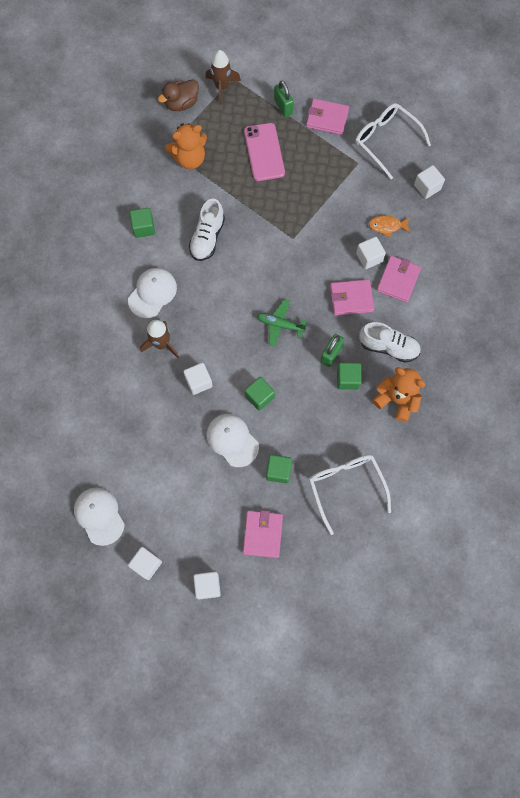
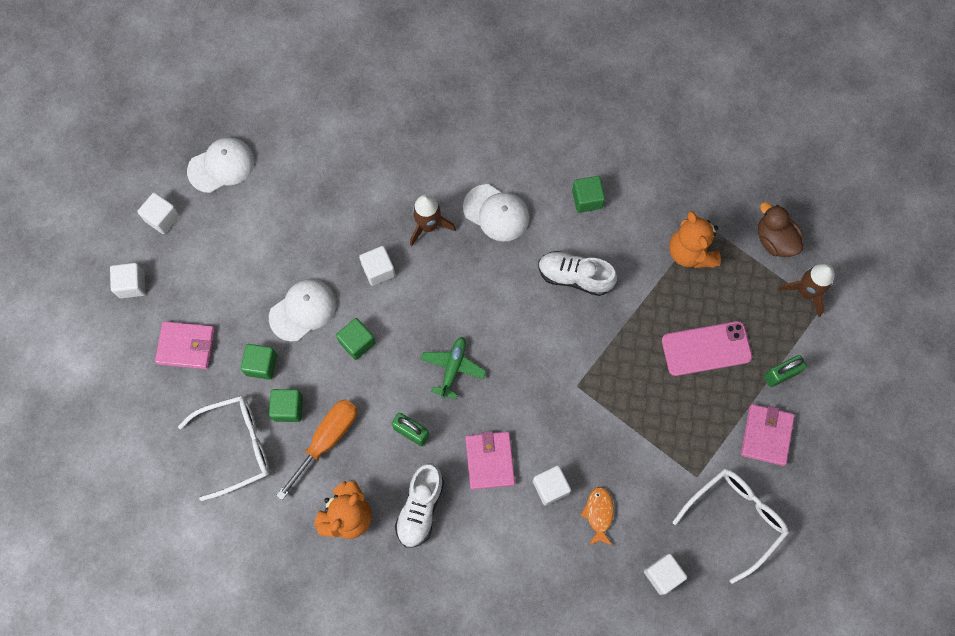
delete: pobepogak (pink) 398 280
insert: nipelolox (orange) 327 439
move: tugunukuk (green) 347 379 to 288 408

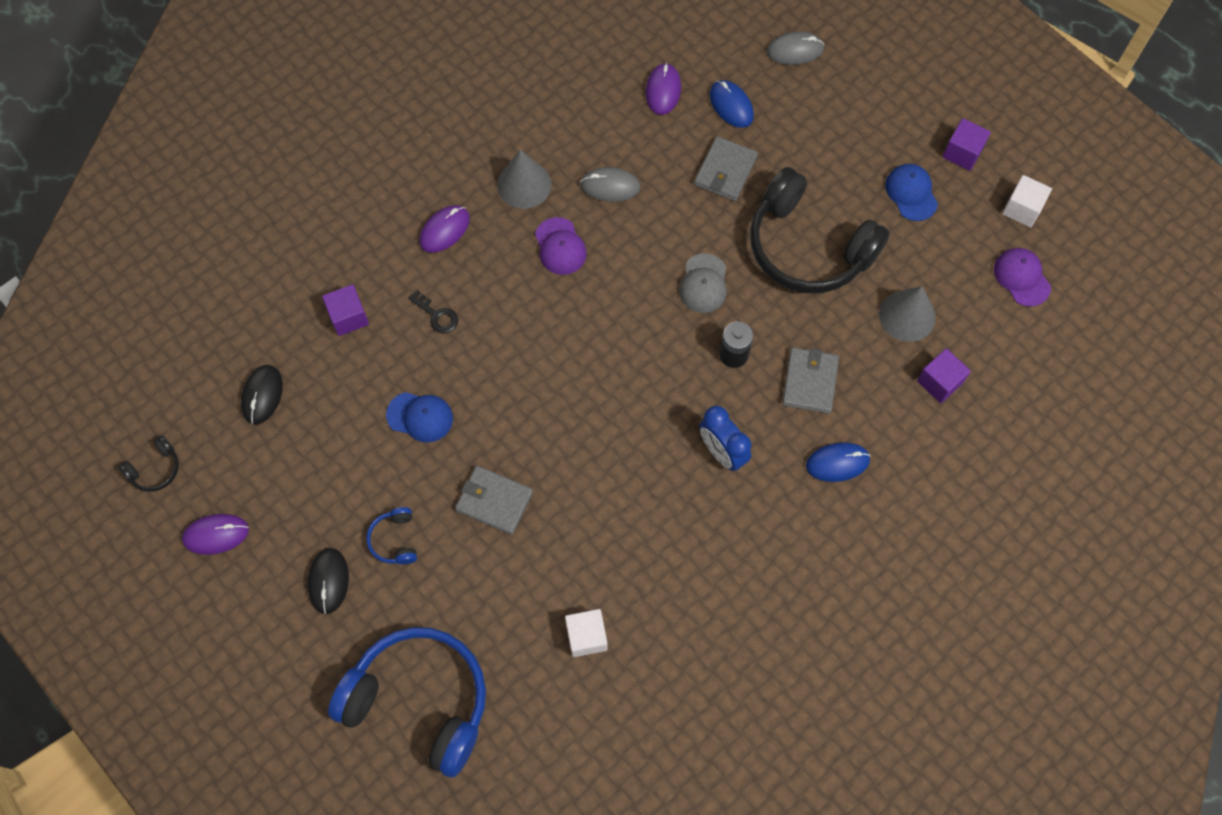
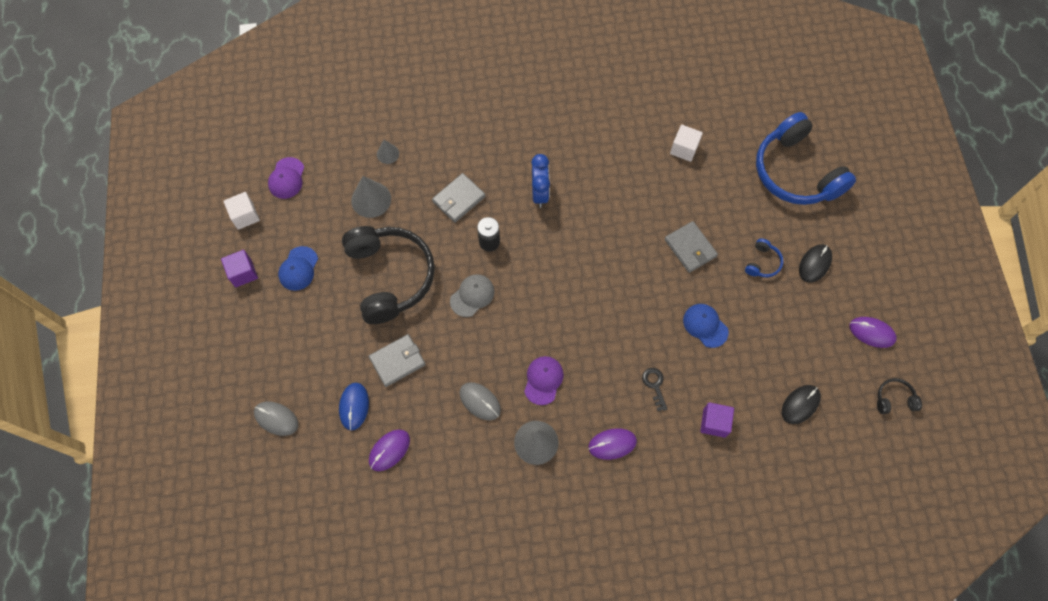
delete: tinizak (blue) 837 463
replace: tugunukuk (purple) 939 382 to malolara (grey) 388 154

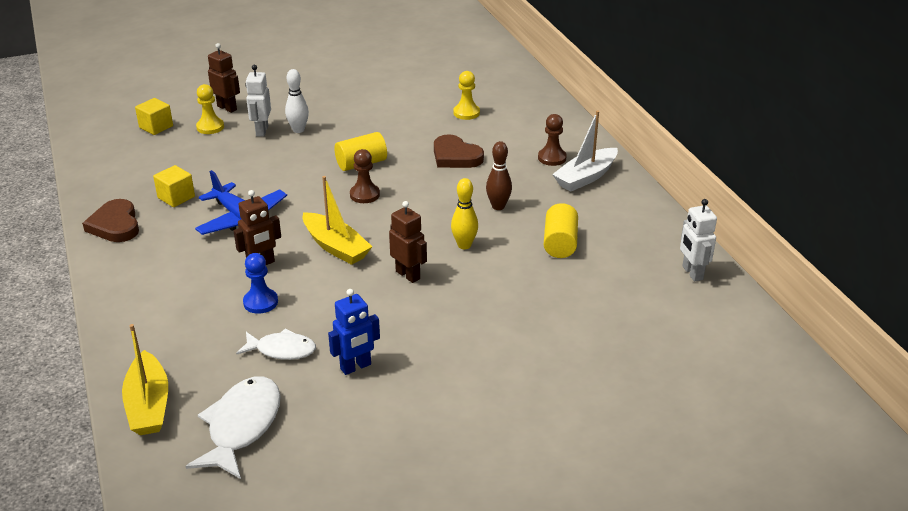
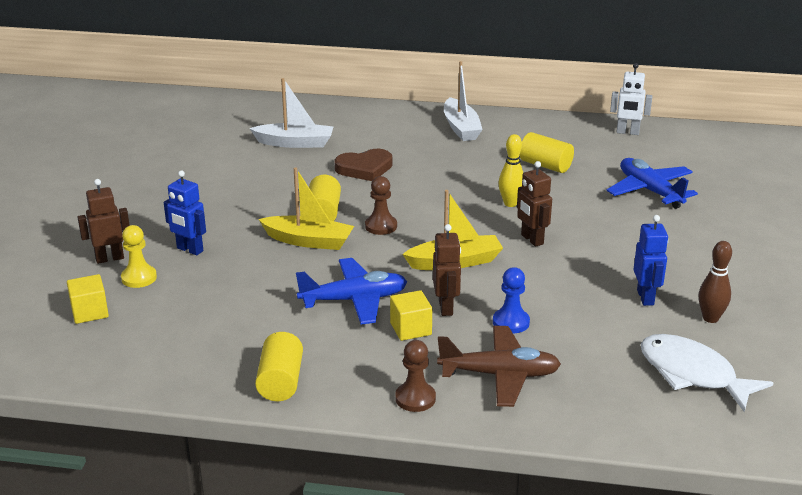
delete: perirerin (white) 282 350; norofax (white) 298 130
insert: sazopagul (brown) 499 375; sazopagul (blue) 650 191
move: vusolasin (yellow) 148 405 to 309 241; tugunukuk (yellow) 176 197 to 411 329; norofax (brown) 498 206 to 710 318; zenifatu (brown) 552 158 to 415 398
replace: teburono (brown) 115 225 to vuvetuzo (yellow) 280 382; zenifatu (yellow) 466 113 to vusolasin (white) 295 143
recolor: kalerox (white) 261 131 to kalerox (blue) 189 250
rotate: kalerox (brown) 408 275 = 531 239 105 degrees counterclockwise

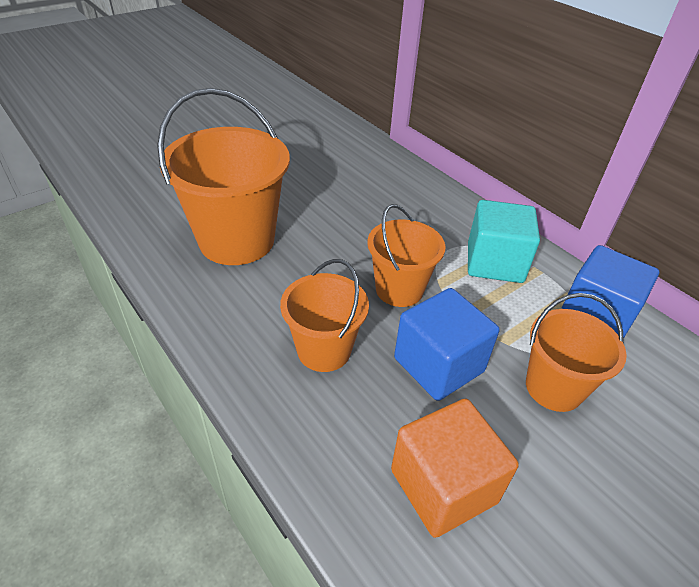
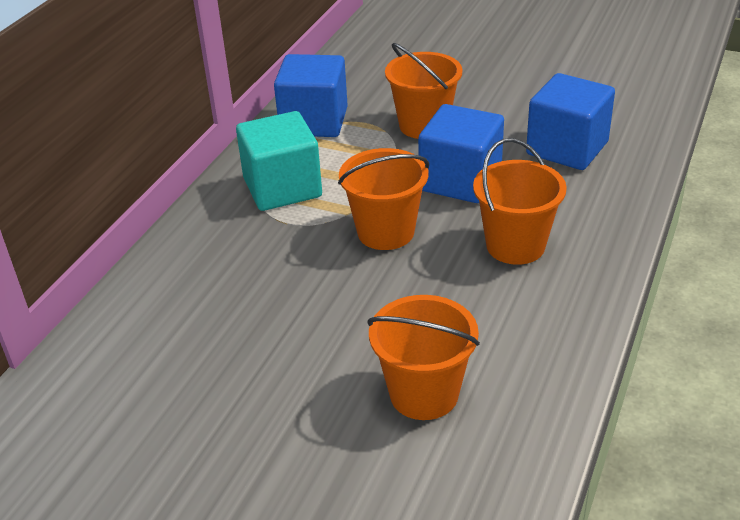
recolor: tugunukuk (orange) 443 486 to tugunukuk (blue) 567 148
resize: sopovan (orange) 236 240 = 424 394 x0.59

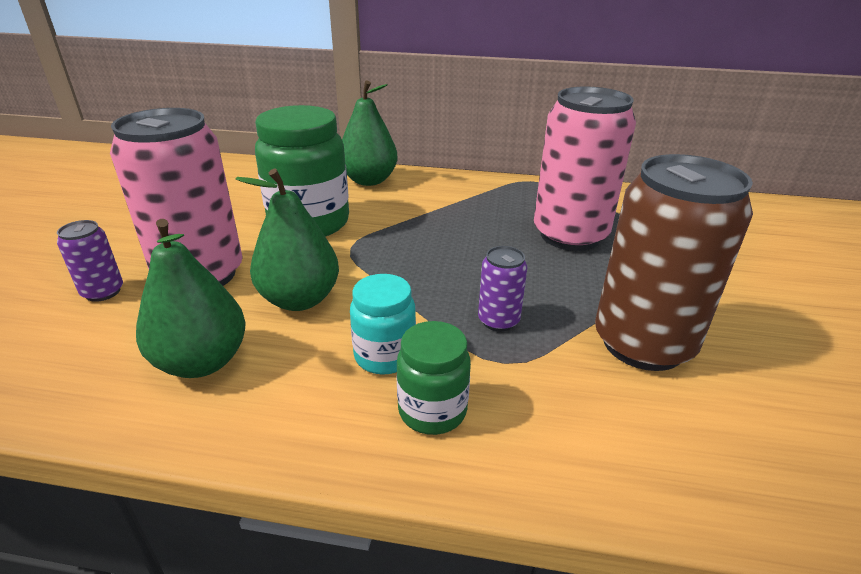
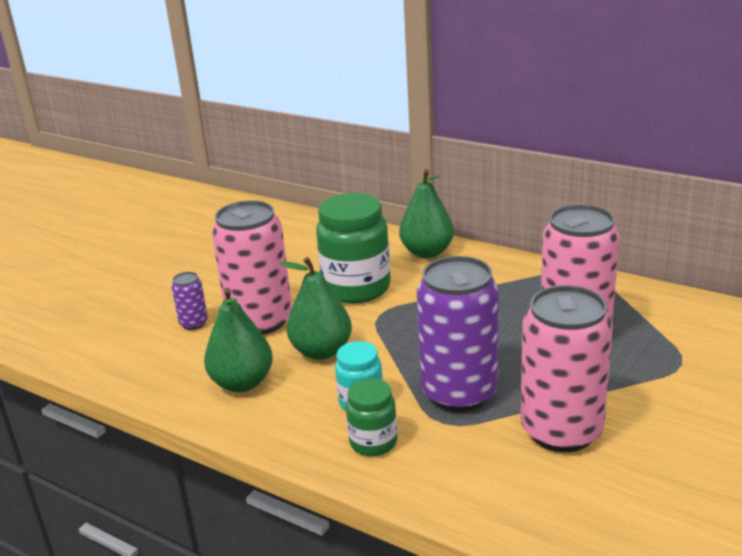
recolor: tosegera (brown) 643 343 to tosegera (pink) 561 430
resize: tosegera (purple) 498 321 = 459 393 x2.26

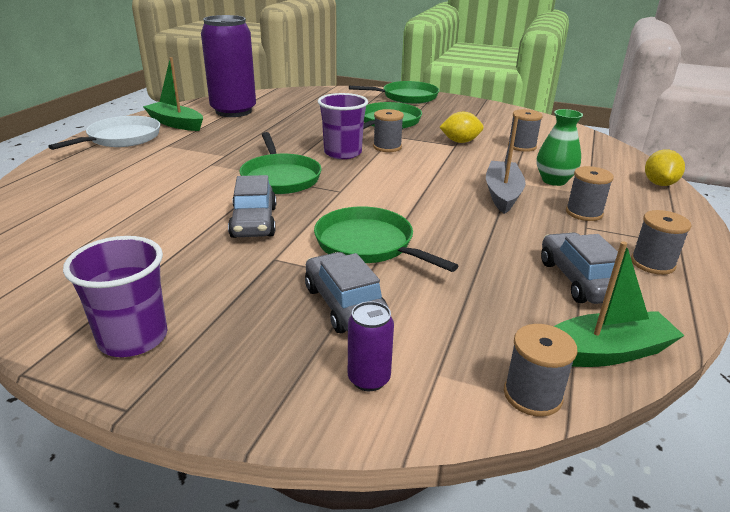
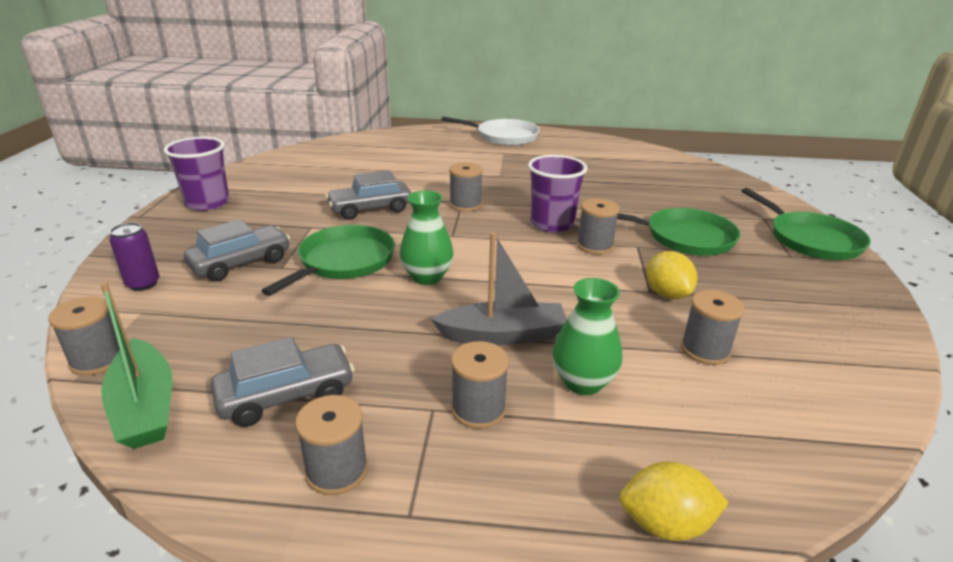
delete: vusolasin (green) 175 123; tosegera (purple) 233 111
insert: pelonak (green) 427 277
replace: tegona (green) 280 178 to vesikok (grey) 465 205

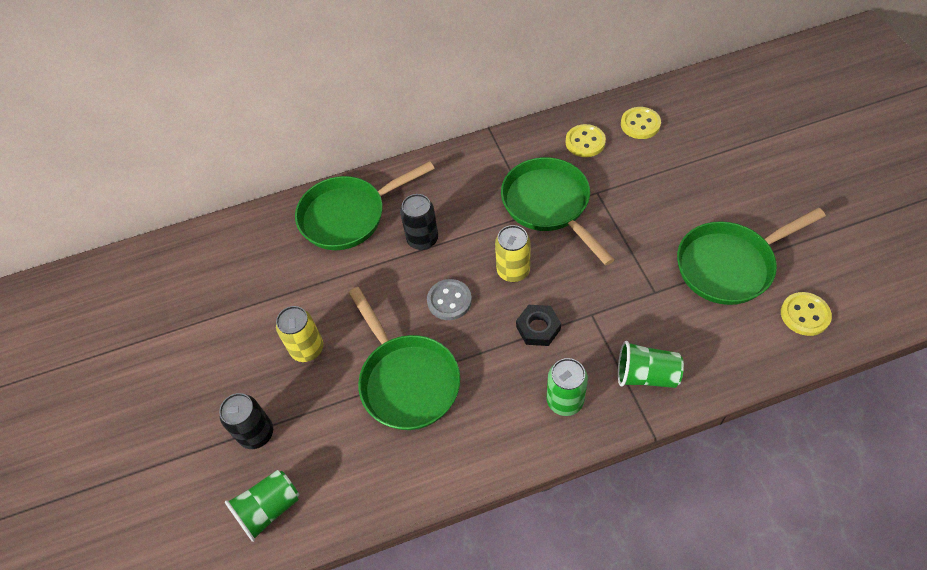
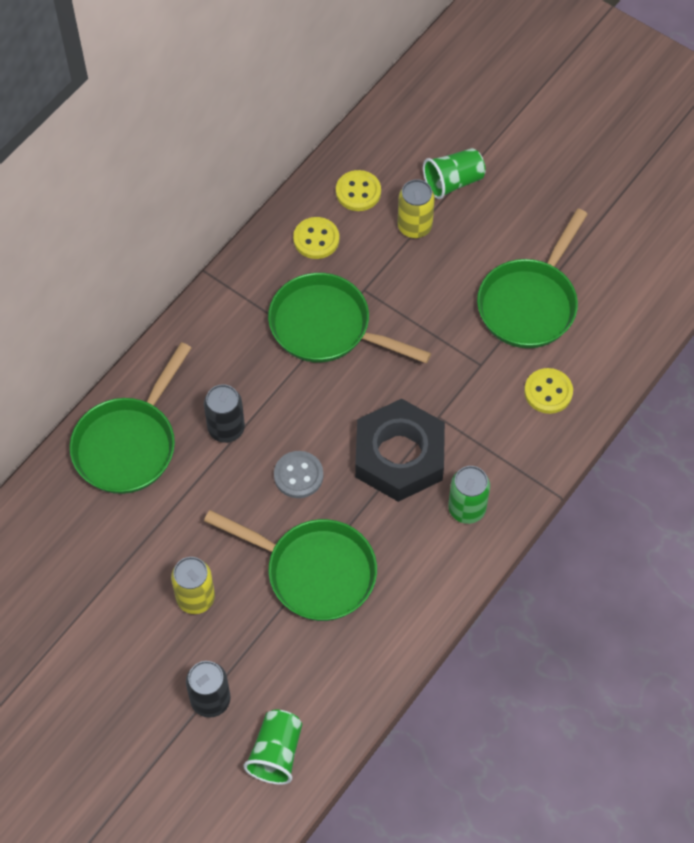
move: tosegera (yellow) 513 271 to 414 227; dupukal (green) 646 375 to 453 182; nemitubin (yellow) 804 315 to 548 392
resize: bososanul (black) 538 328 = 399 456 x2.11

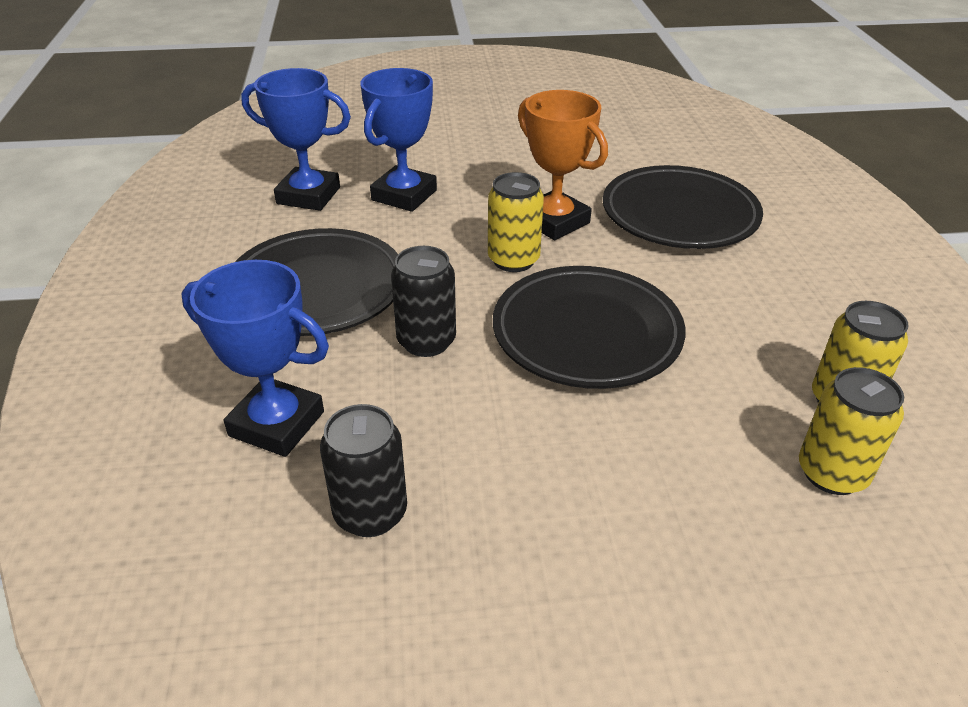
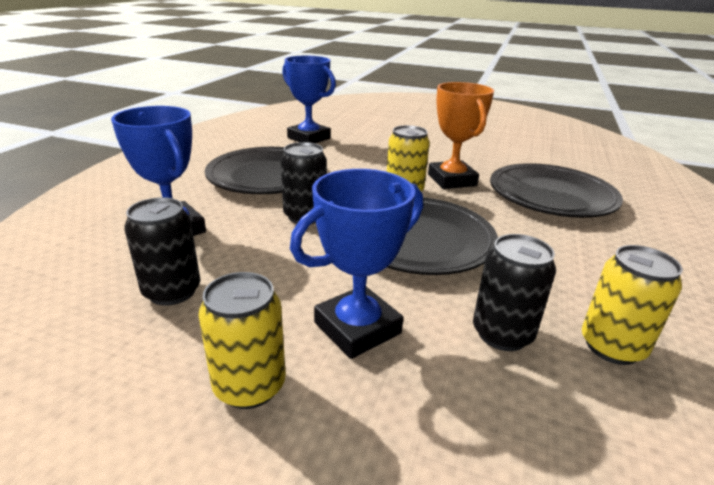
insert: tosegera (black) 502 334
move: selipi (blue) 404 195 to 357 328; tosegera (yellow) 832 473 to 249 386

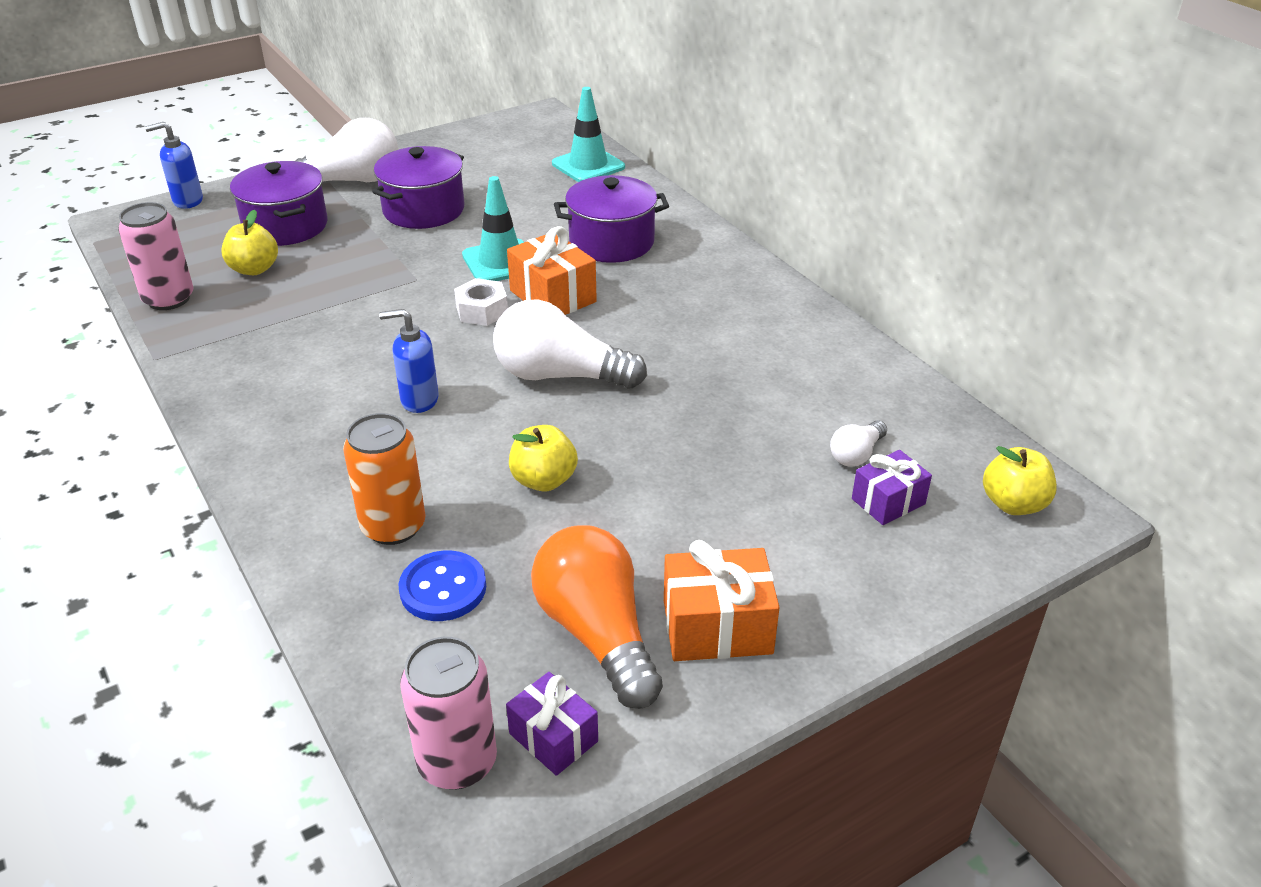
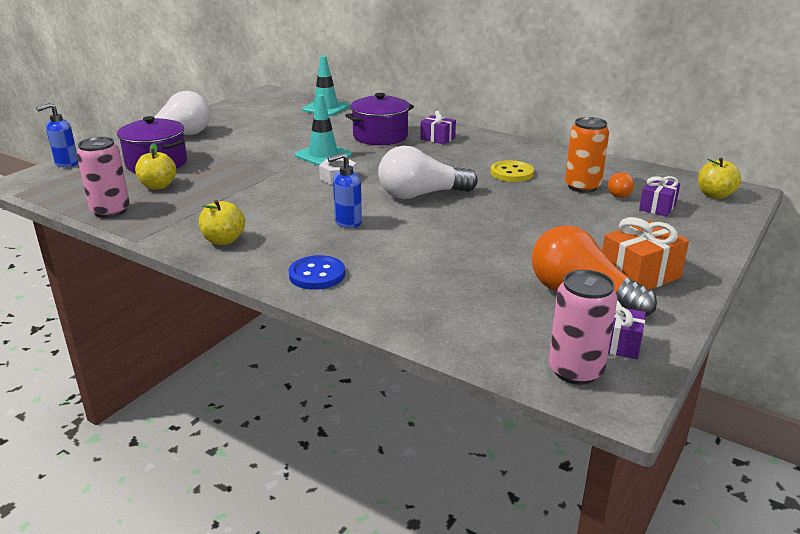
delete: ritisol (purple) 423 210; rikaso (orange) 553 296
insert: rikaso (purple) 437 138; nemitubin (yellow) 511 173
move: tosegera (orange) 393 526 to 582 187; nemitubin (blue) 443 588 to 317 275; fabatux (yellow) 544 480 to 224 240
recolor: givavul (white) 856 454 to givavul (orange) 619 193

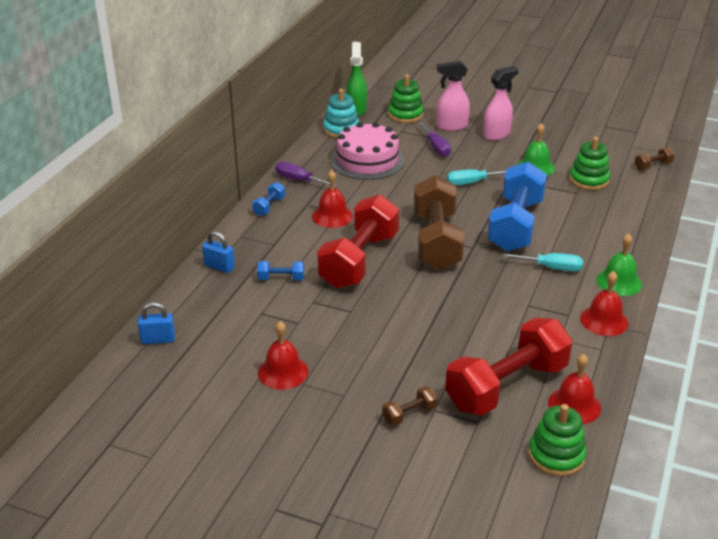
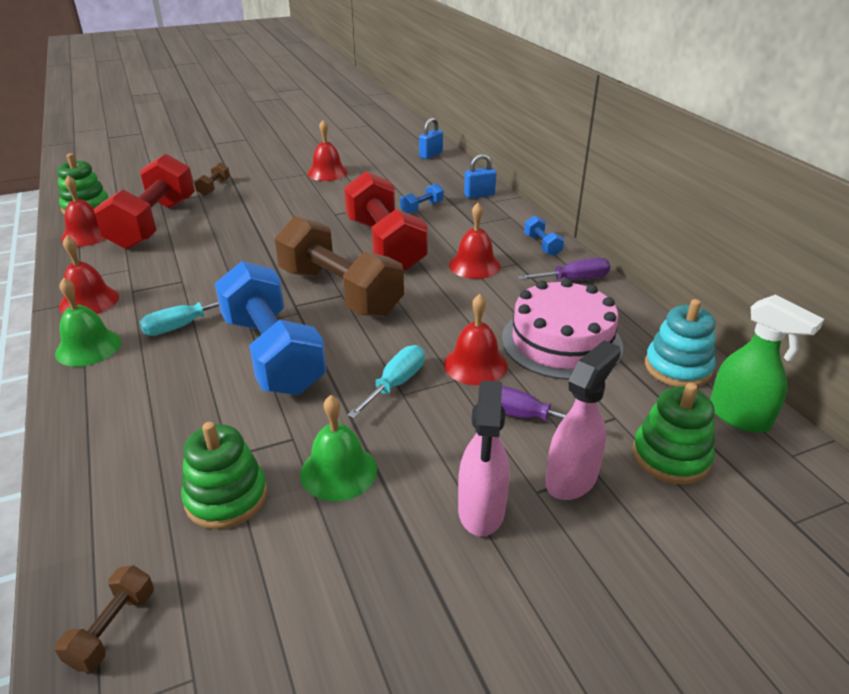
insert: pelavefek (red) 475 365

